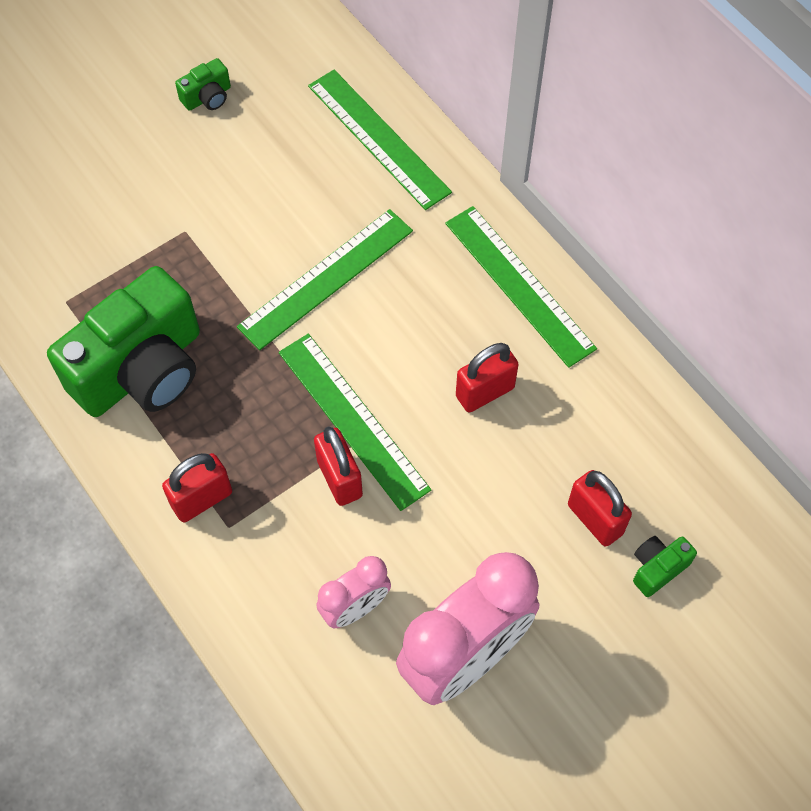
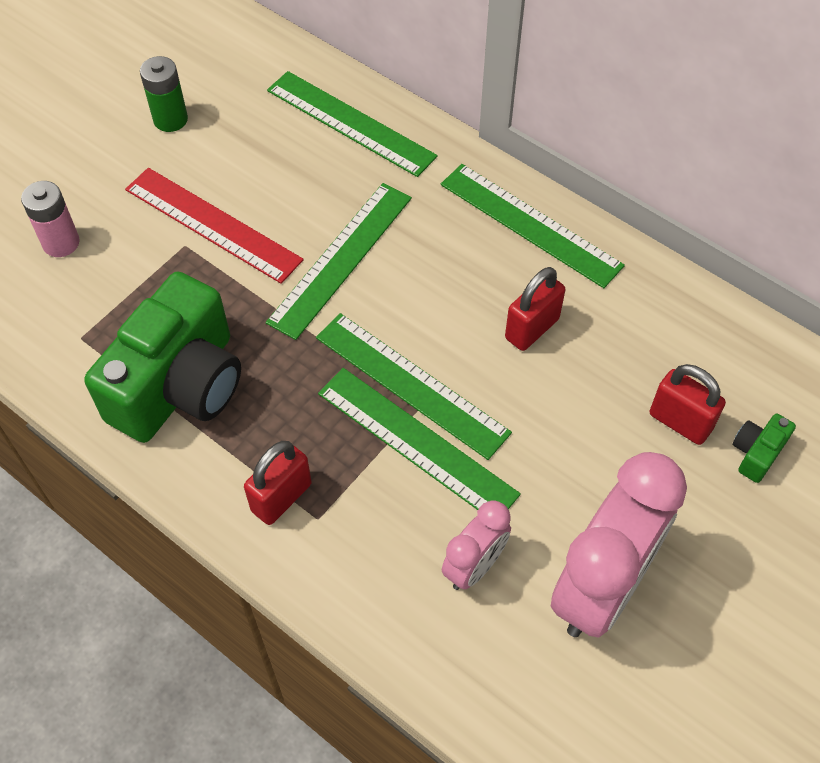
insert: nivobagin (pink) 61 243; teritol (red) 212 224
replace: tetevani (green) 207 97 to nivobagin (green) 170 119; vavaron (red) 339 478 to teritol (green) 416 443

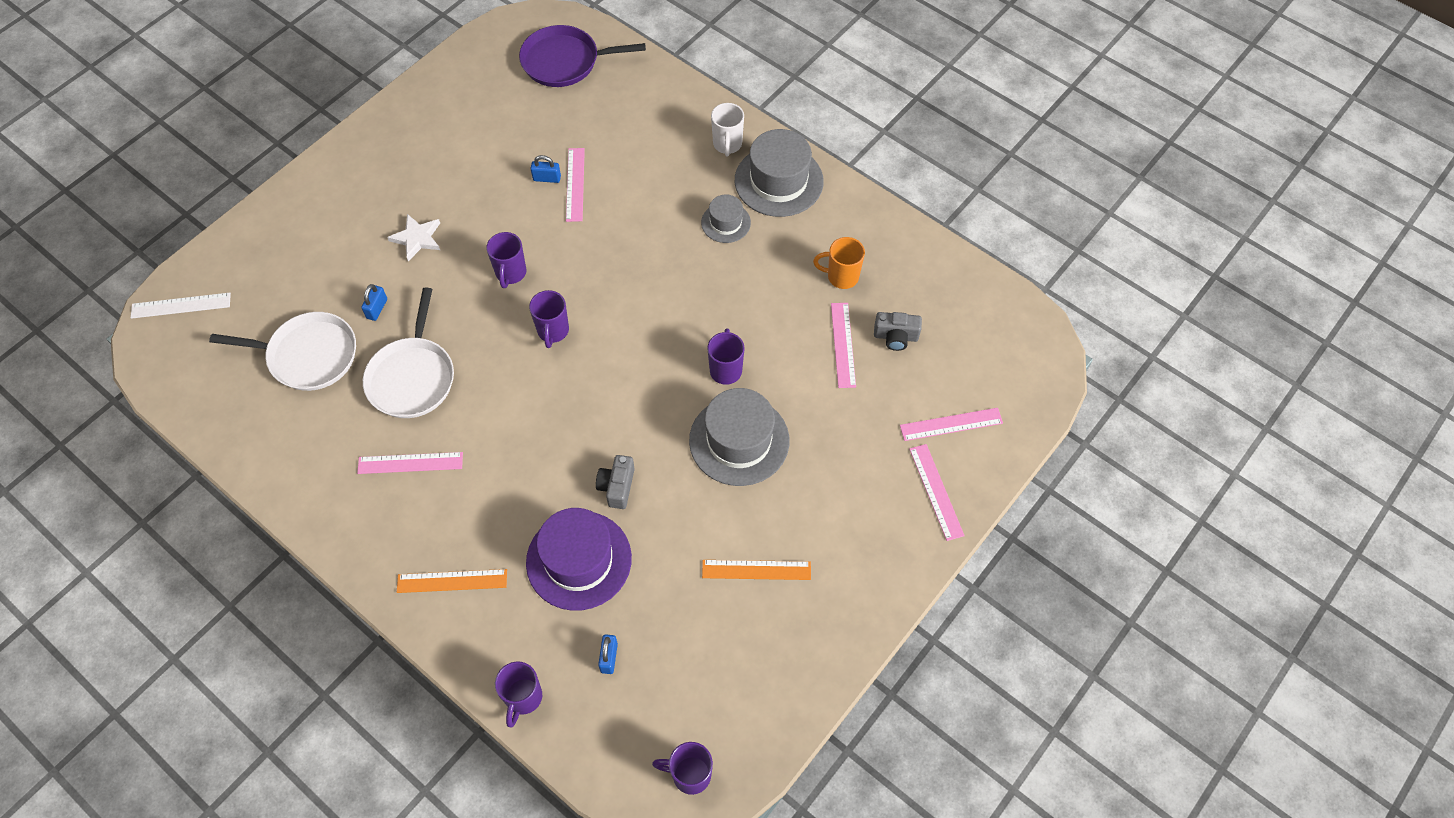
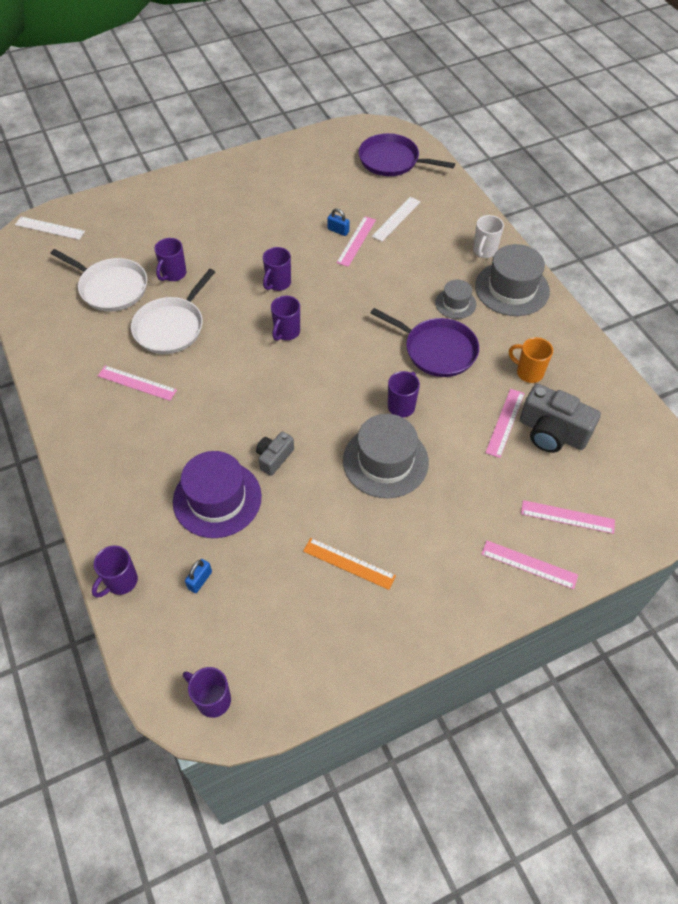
delete: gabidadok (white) 417 238; teritol (orange) 452 581
insert: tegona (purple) 436 350; teritol (white) 396 219
replace: vavaron (blue) 377 309 to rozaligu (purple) 173 274
rotate: teritol (pink) 936 491 = 529 564 75 degrees counterclockwise
resize: tetevani (grey) 895 337 = 552 432 x1.79

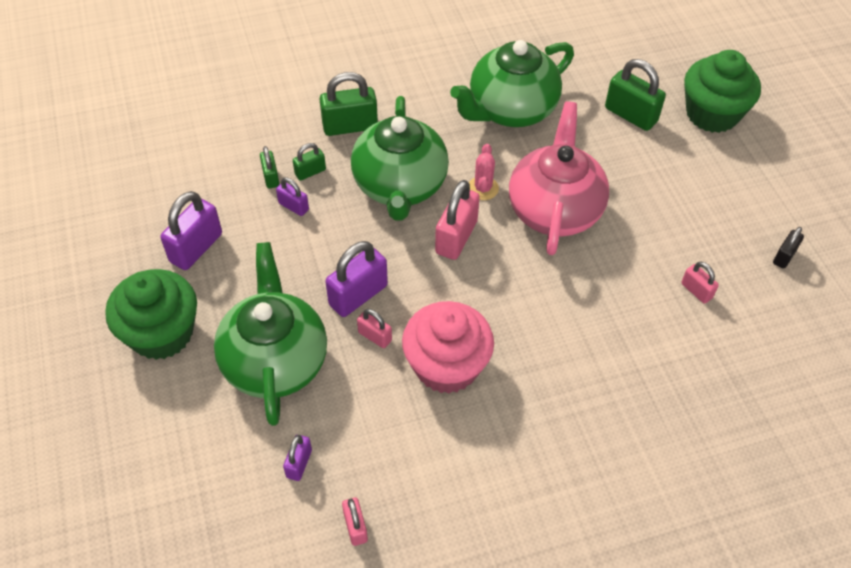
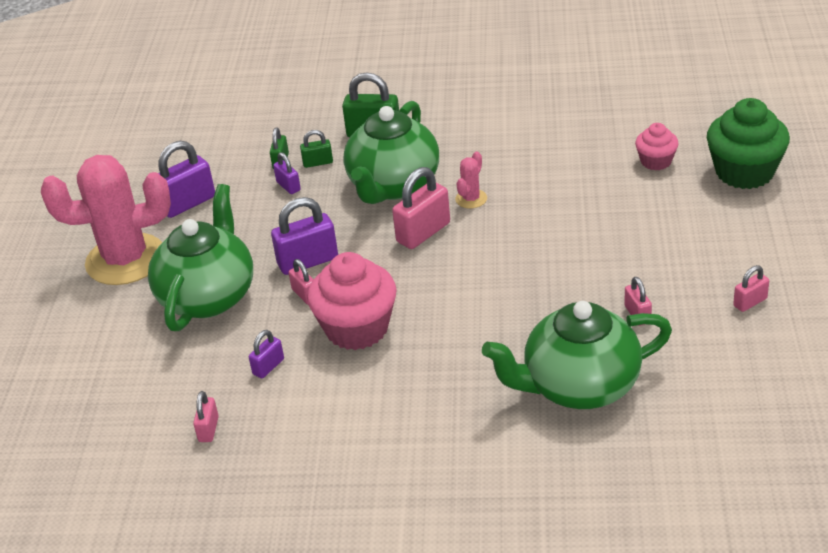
delete: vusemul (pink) 554 210
move: vavaron (purple) 299 463 to 268 367; vusemul (green) 511 110 to 579 386
replace: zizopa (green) 162 333 to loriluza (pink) 125 260; vavaron (green) 630 115 to zizopa (pink) 656 161
recolor: vavaron (black) 784 256 to vavaron (pink) 750 302

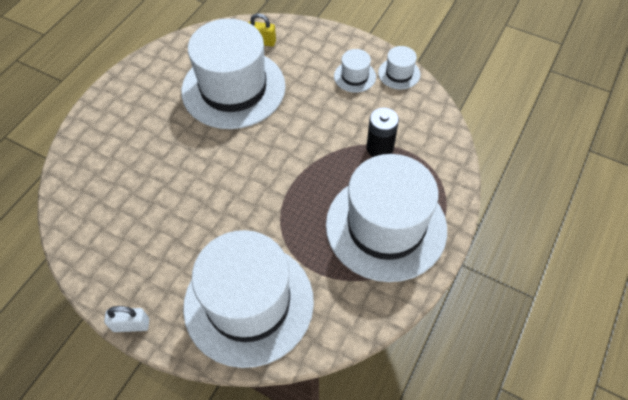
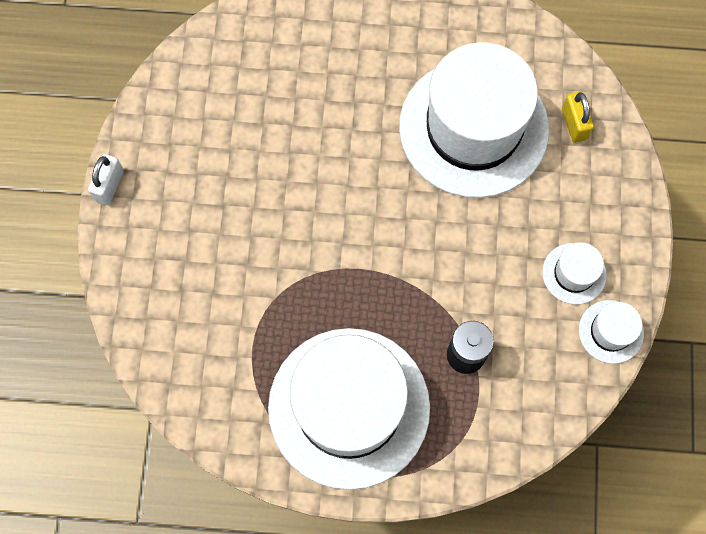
delete: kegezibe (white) 248 303
rotate: vavaron (white) 131 325 = 109 185 45 degrees clockwise

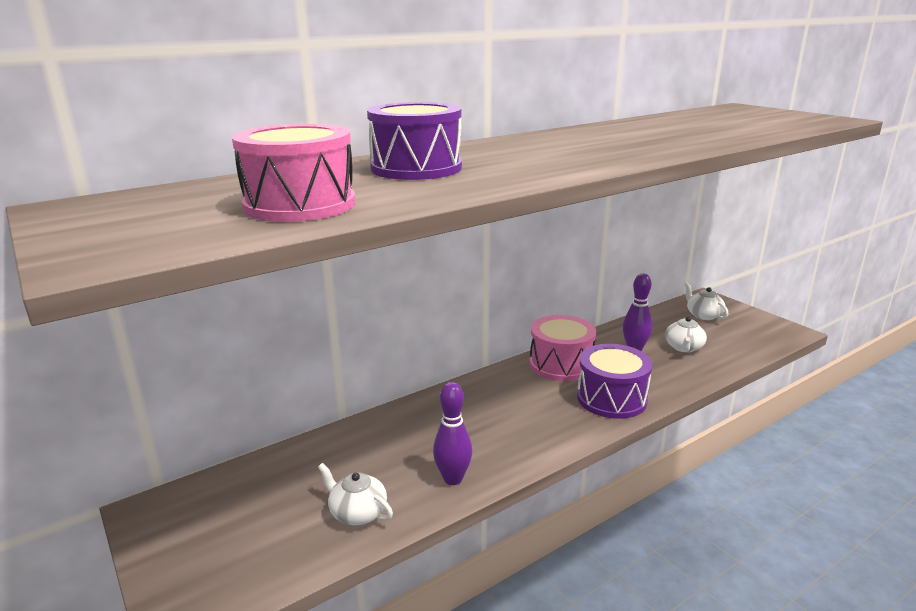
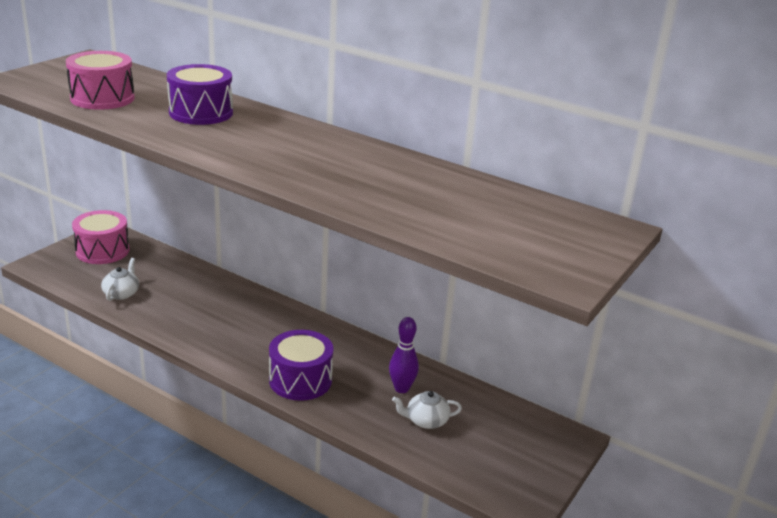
delete: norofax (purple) 453 479; vusemul (white) 703 315
move: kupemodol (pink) 561 364 to 102 251

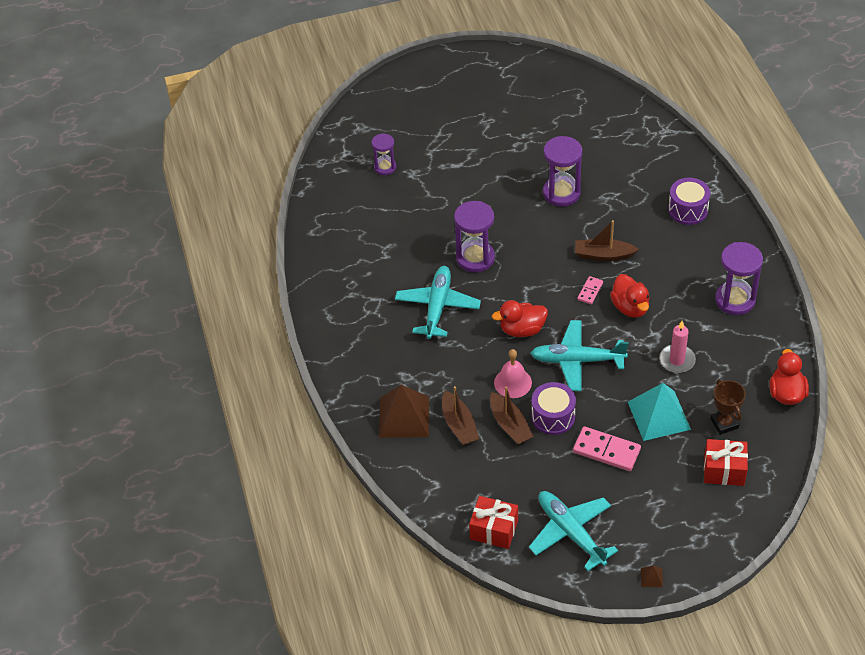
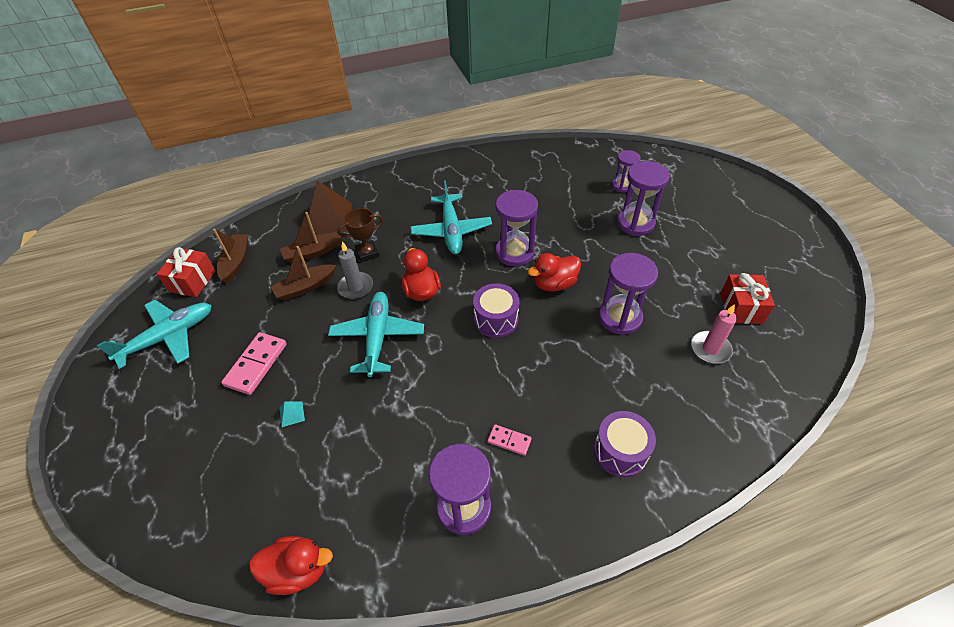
delete: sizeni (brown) 651 577
insert: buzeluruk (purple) 635 223
move: kupemodol (purple) 553 417 to 496 319; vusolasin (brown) 603 255 to 236 262; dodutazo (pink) 590 291 to 509 441; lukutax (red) 630 307 to 554 284; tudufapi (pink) 677 360 to 710 349; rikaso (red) 724 470 to 741 308; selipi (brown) 724 423 to 367 253
replace: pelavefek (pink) 512 382 to tudufapi (grey) 355 287
rotate: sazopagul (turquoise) 437 307 = 451 230 75 degrees clockwise
resize: sizeni (turquoise) 659 415 = 291 414 x0.40

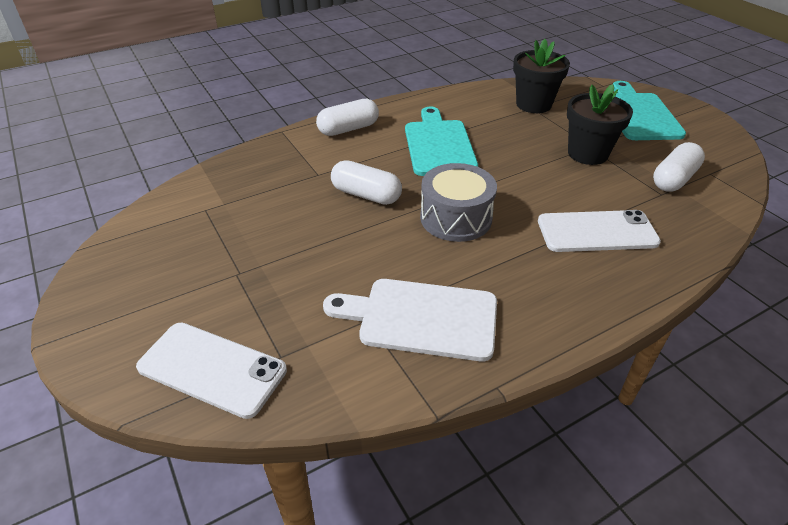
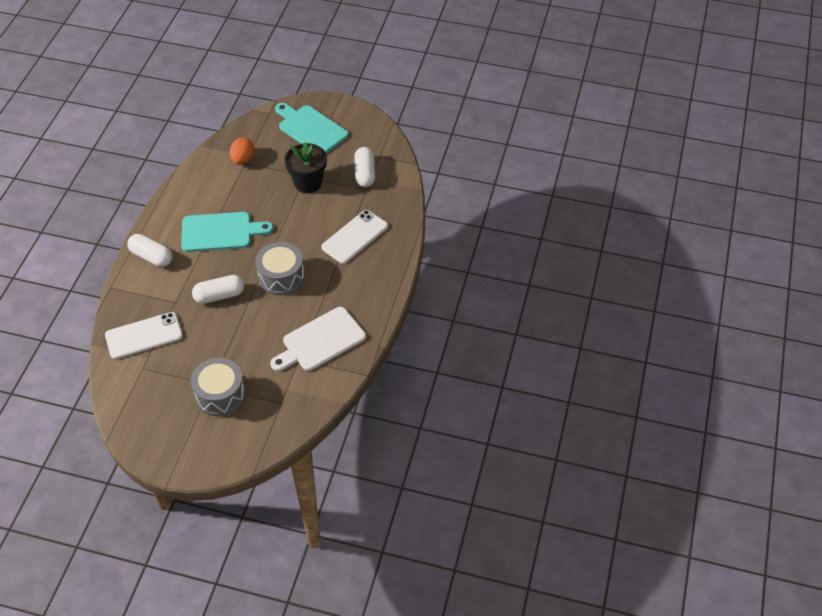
insert: kupemodol (grey) 220 394
move: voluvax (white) 212 369 to 144 336
replace: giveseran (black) 533 104 to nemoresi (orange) 243 160
rotate: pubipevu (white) 348 129 = 151 257 75 degrees counterclockwise; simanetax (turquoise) 439 145 = 220 232 135 degrees clockwise

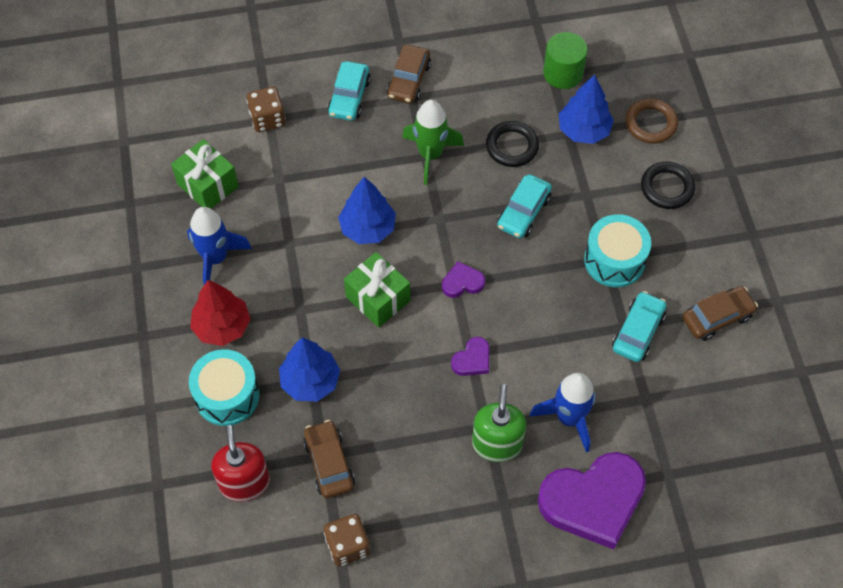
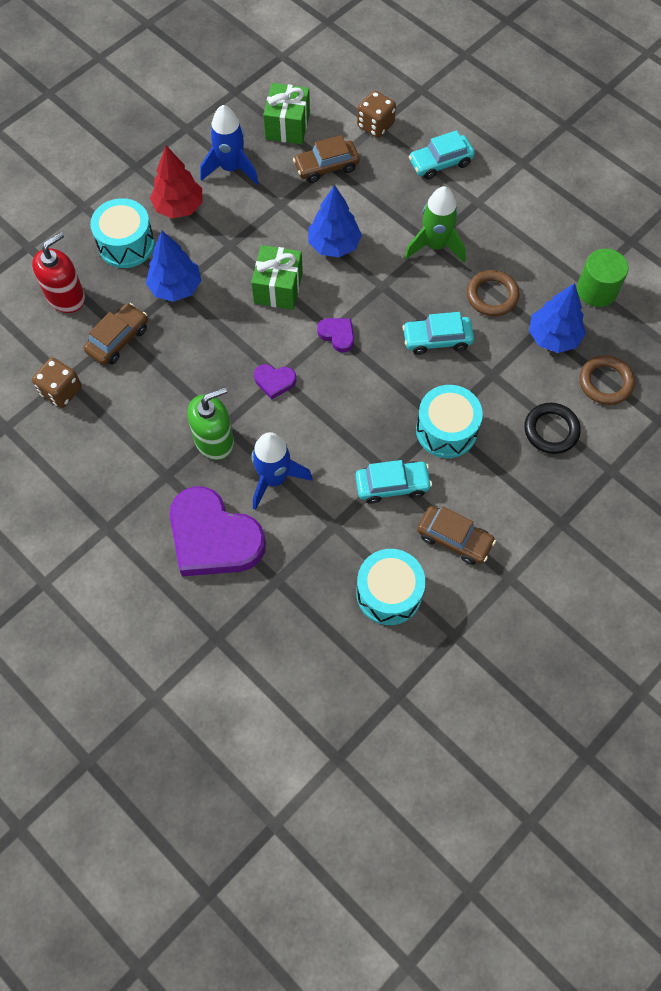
insert: kupemodol (turquoise) 389 593
move: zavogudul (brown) 408 80 to 326 167
recolor: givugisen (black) 512 146 to givugisen (brown) 492 296

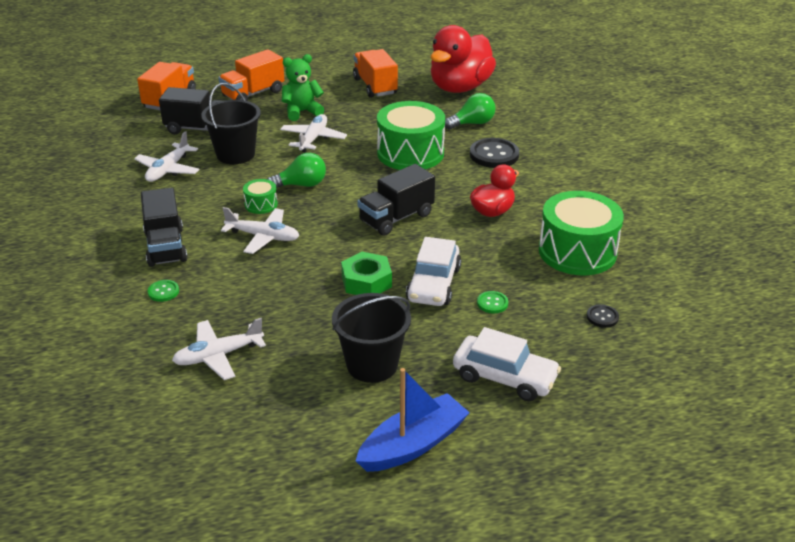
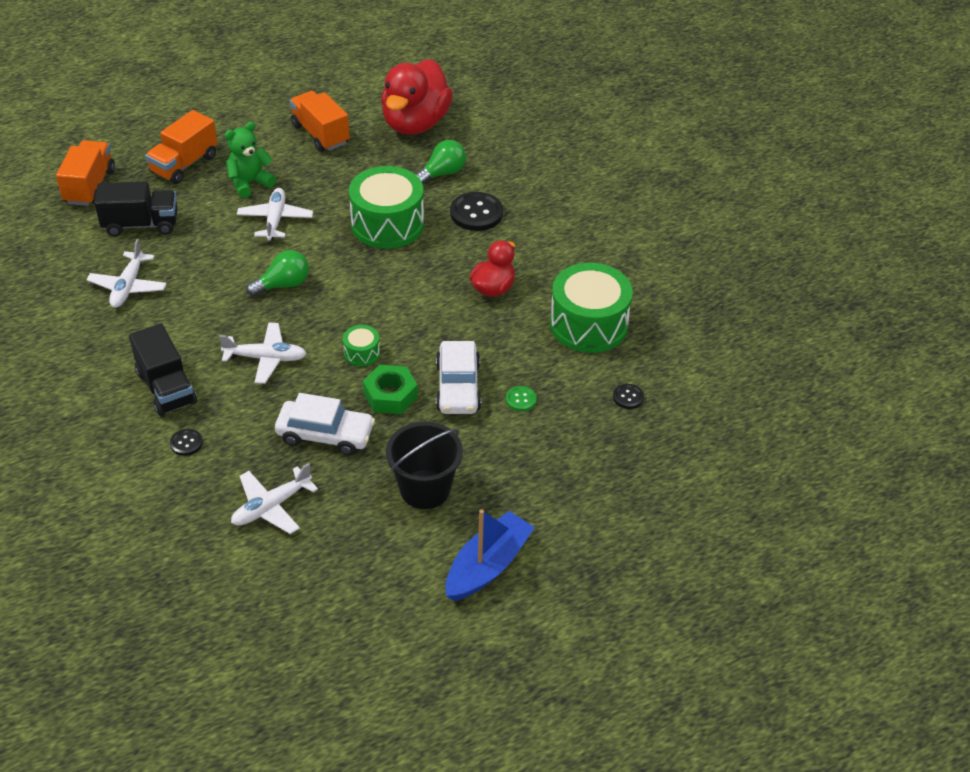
delete: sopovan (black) 235 154; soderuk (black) 396 218
move: kupemodol (green) 261 204 to 362 353; zavogudul (white) 504 377 to 325 435
recolor: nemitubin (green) 163 292 to nemitubin (black) 186 443

